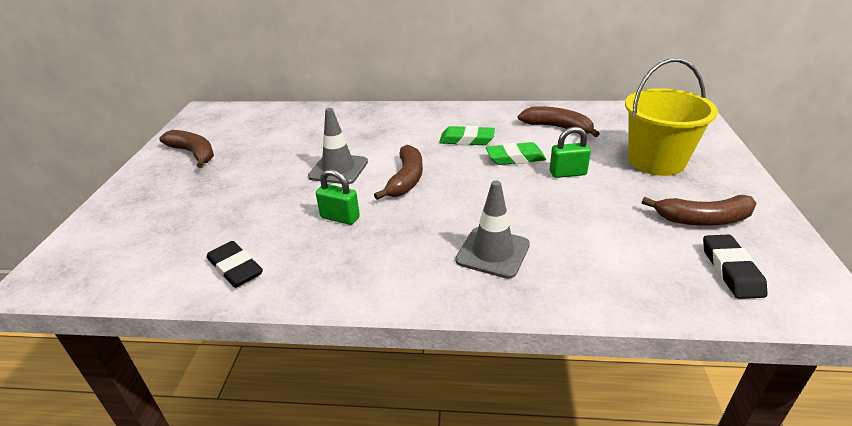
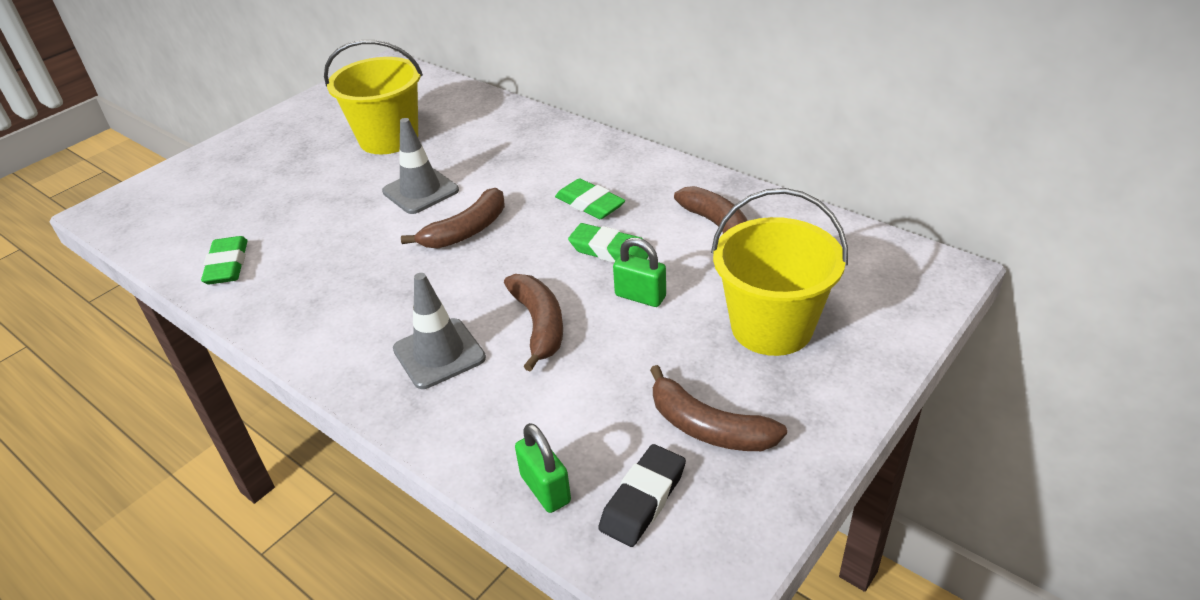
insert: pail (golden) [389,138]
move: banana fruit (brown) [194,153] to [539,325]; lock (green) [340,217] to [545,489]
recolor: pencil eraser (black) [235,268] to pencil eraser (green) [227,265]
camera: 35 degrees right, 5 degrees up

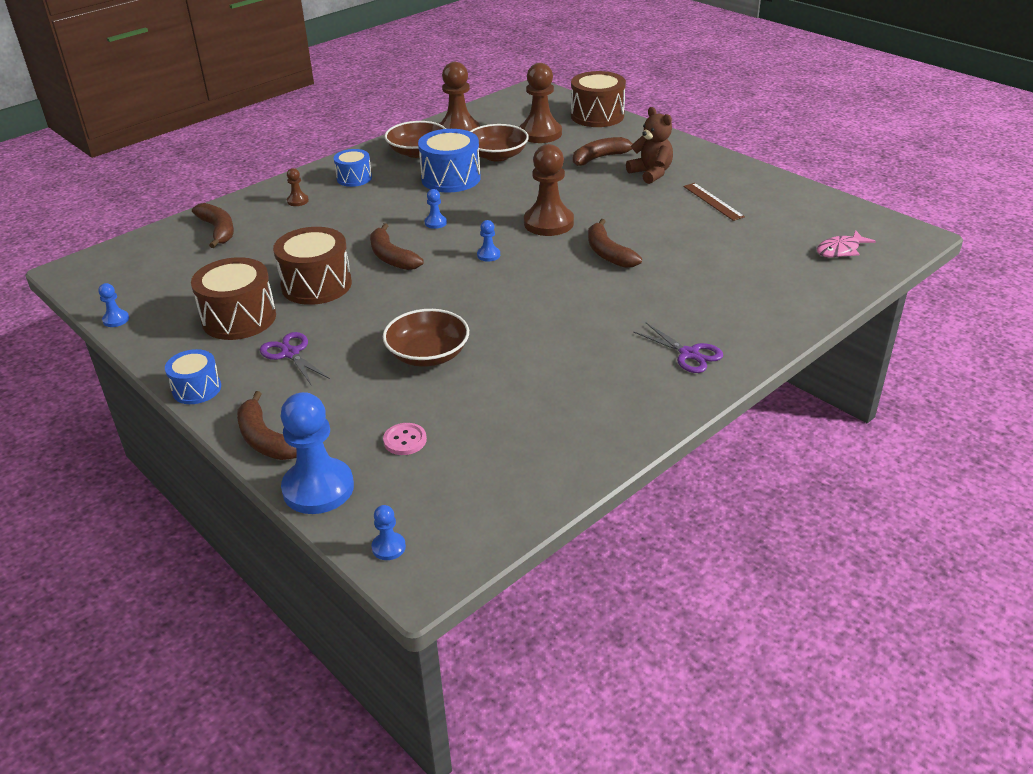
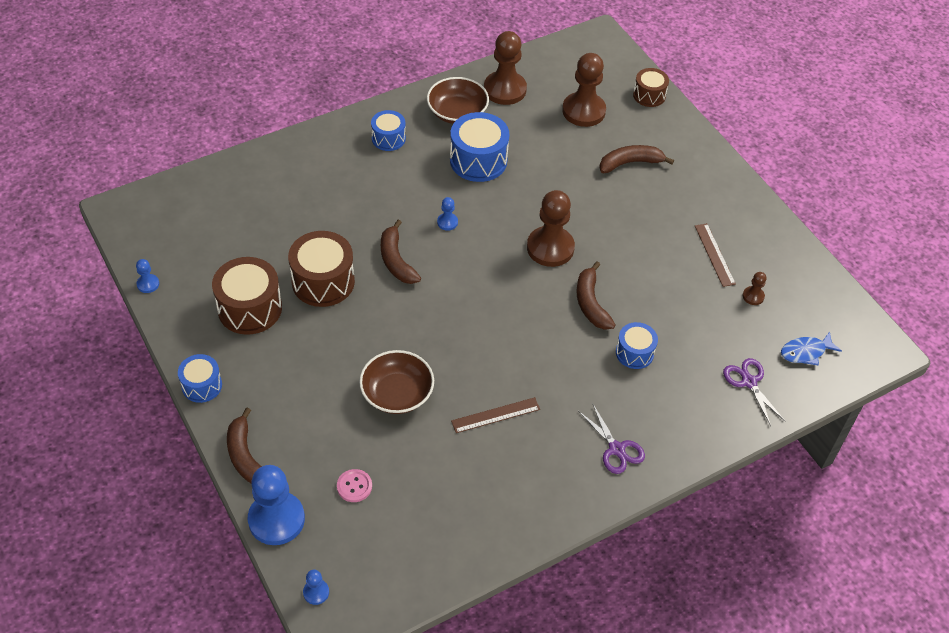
delete: teddy bear (brown) [651,173]; serving bowl (brown) [497,155]; banana fruit (brown) [218,230]; game pawn (royal blue) [488,255]
insert: snare drum (royal blue) [634,353]; measuring stick (brown) [495,415]
move: game pawn (brown) [298,201] to [753,296]; scissors (purple) [290,353] to [749,382]
recolor: toy fish (rose-pink) [840,250] to toy fish (royal blue) [805,352]
resize: snare drum (brown) [597,116] = [649,95] x0.60
camera: 10 degrees right, 15 degrees up

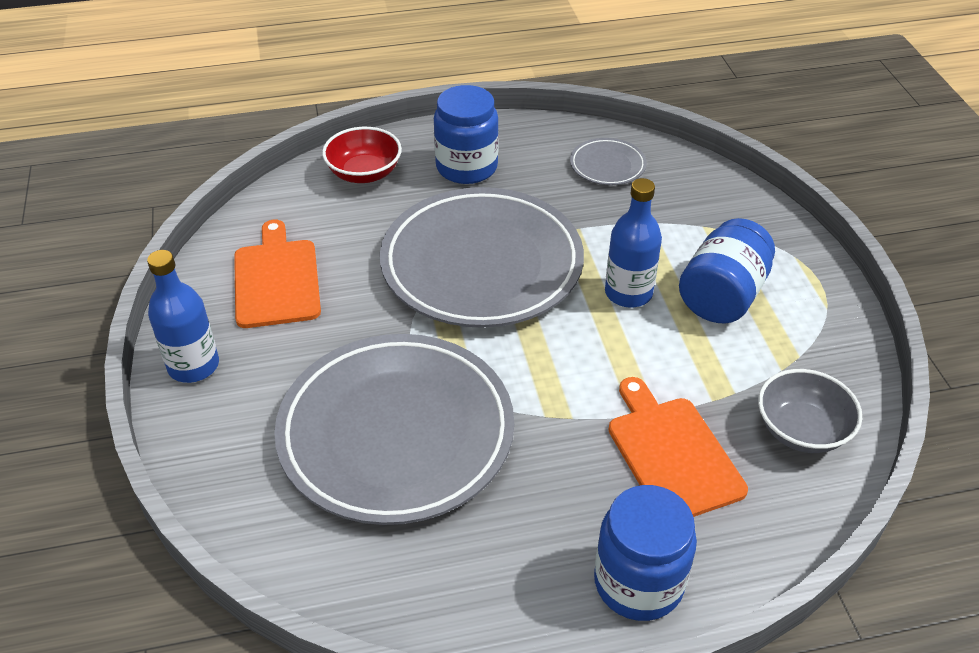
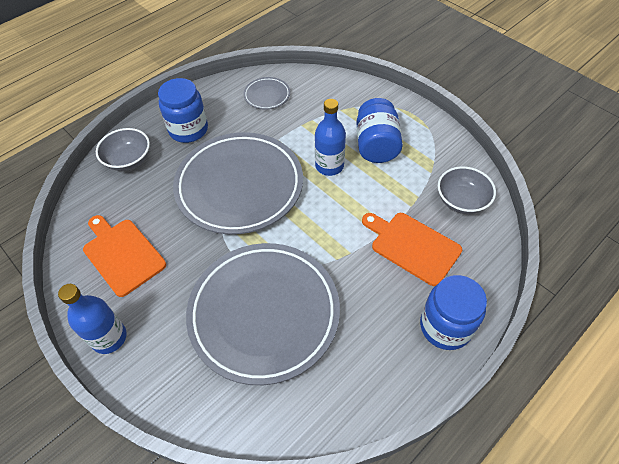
recolor: serving bowl (red) [364,173] to serving bowl (gray) [128,160]
camera: 30 degrees left, 10 degrees up

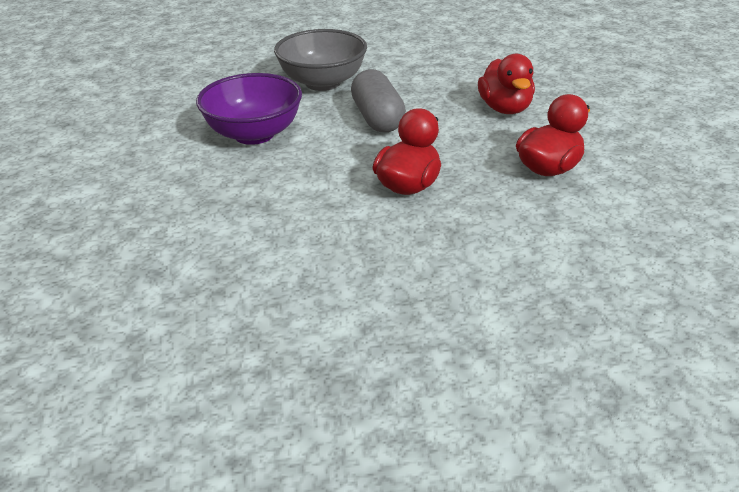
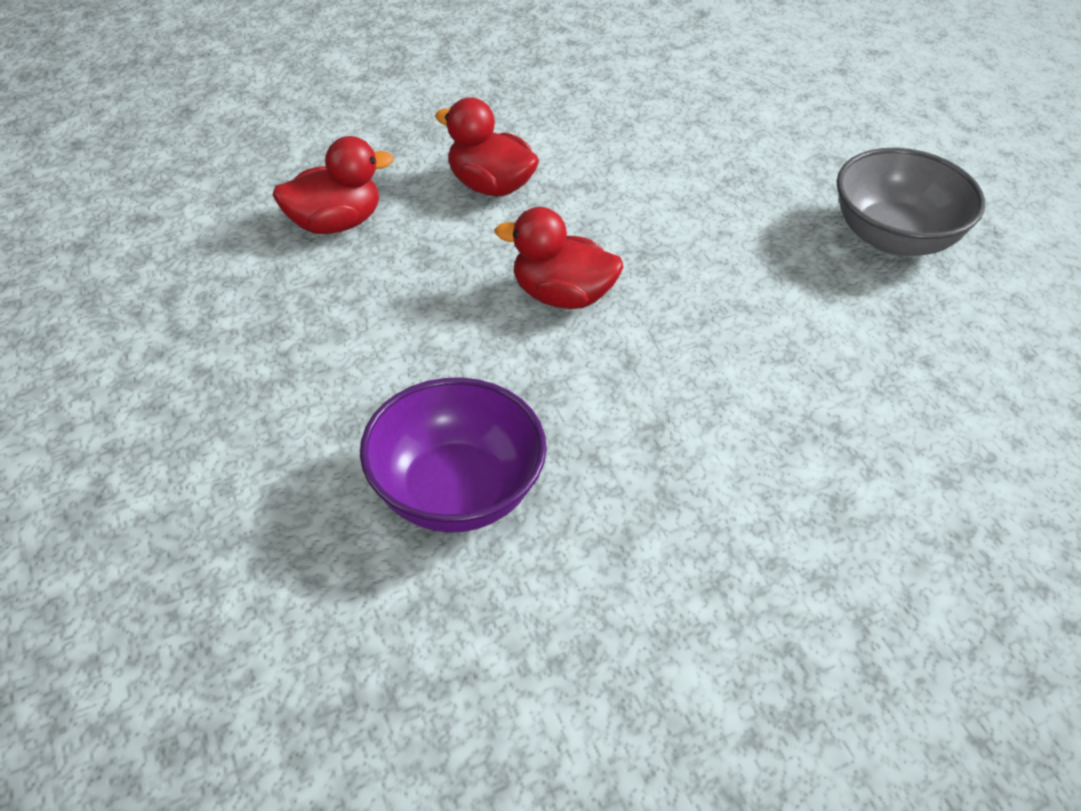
delete: capsule (gray) [377,118]
move: serving bowl (gray) [322,82] to [894,237]
camera: 105 degrees left, 10 degrees up

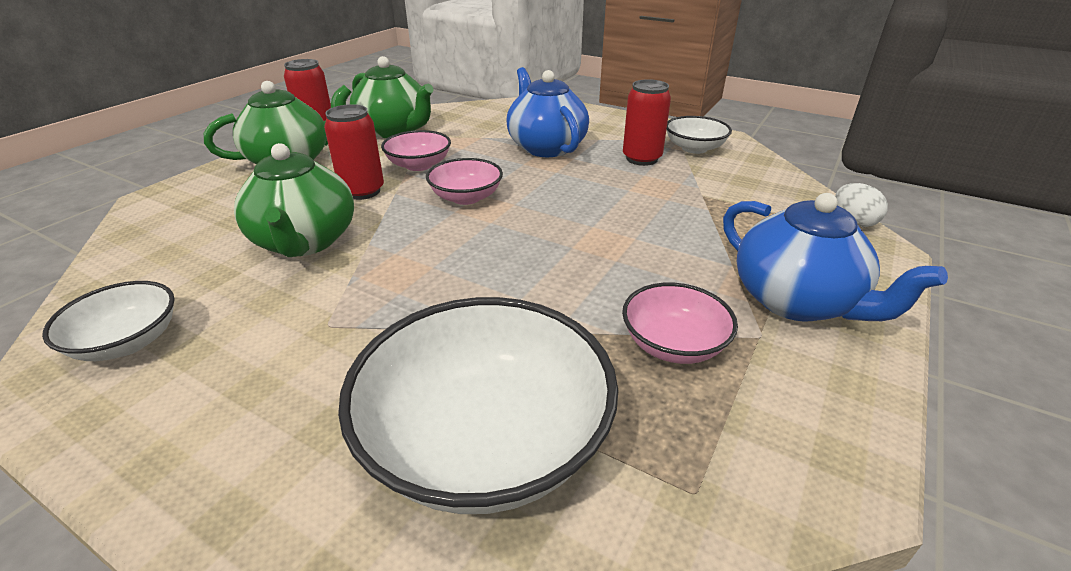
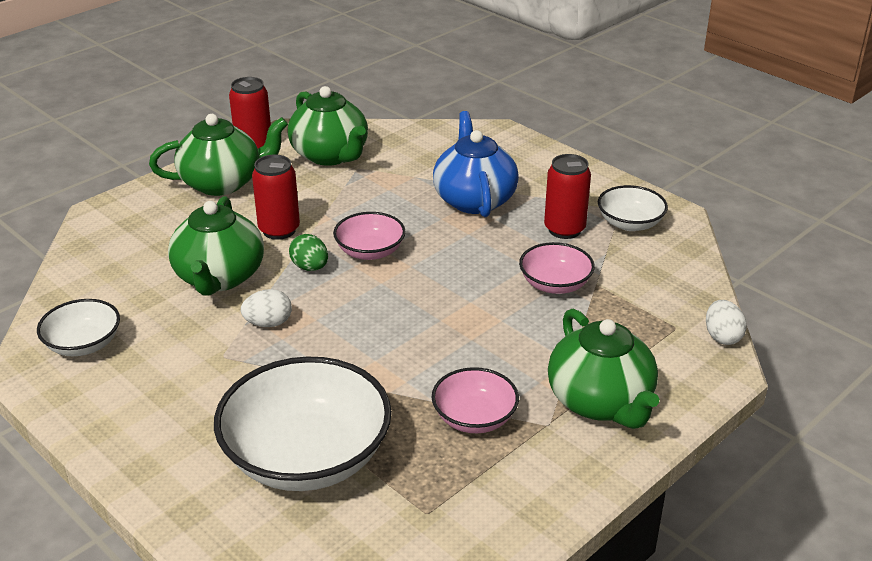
insert: egg shape (green) [310,267]; egg shape (snow-white) [268,323]
move: serving bowl (rose-pink) [419,165] to [555,284]
recolor: tea pot (royal blue) [796,301] to tea pot (green) [601,402]
camera: 15 degrees right, 0 degrees up

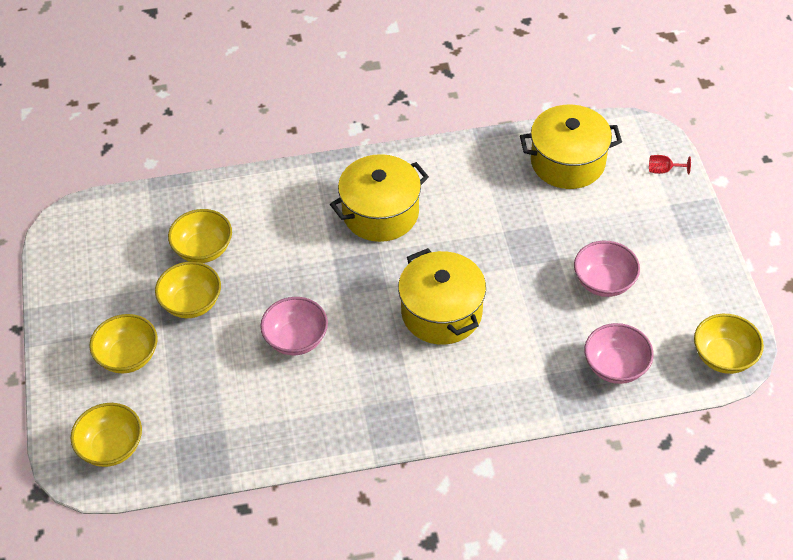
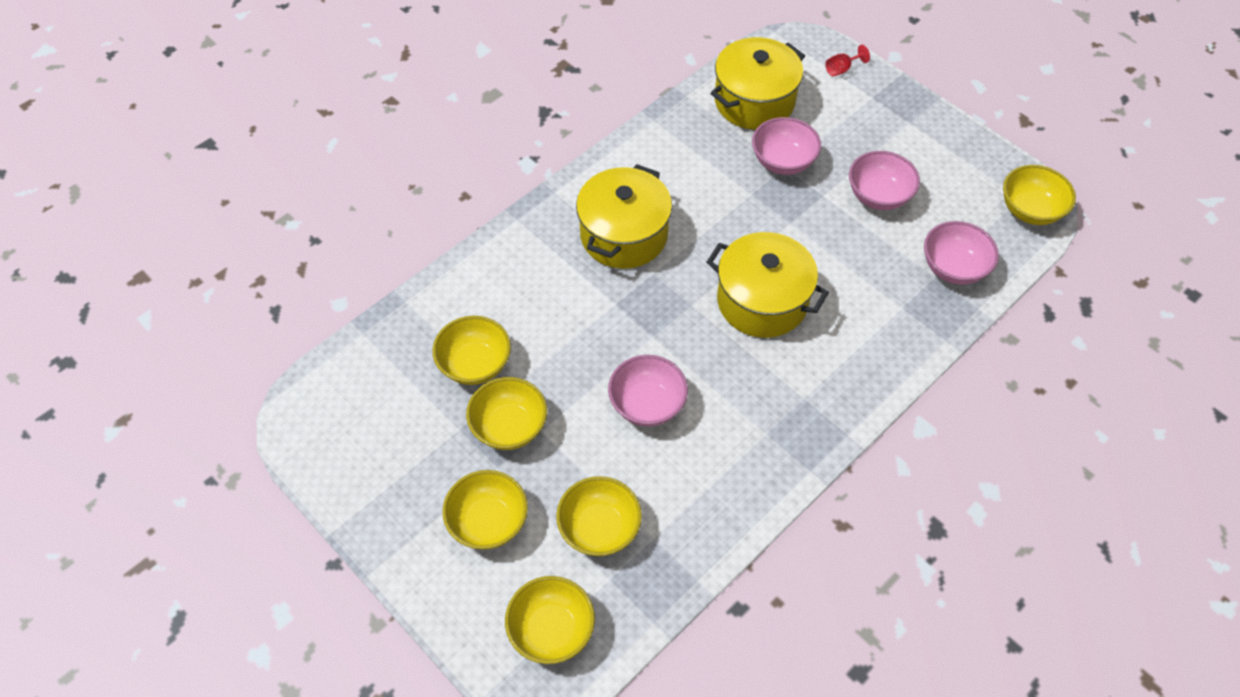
insert: serving bowl (rose-pink) [783,161]; serving bowl (golden) [599,528]
camera: 35 degrees left, 5 degrees up

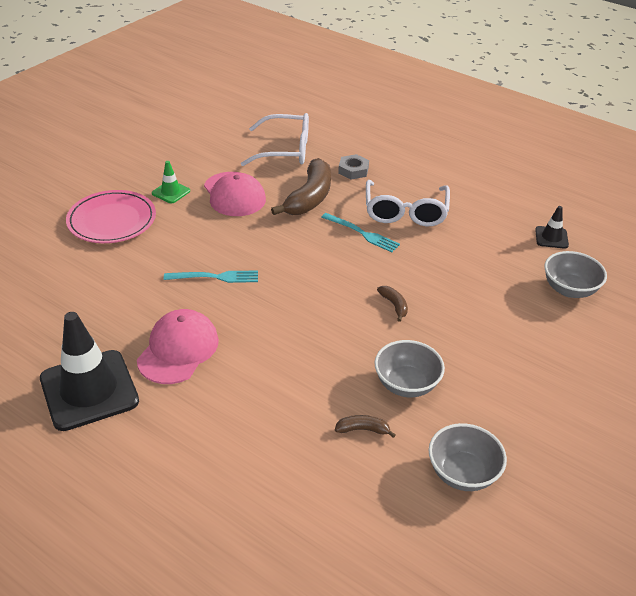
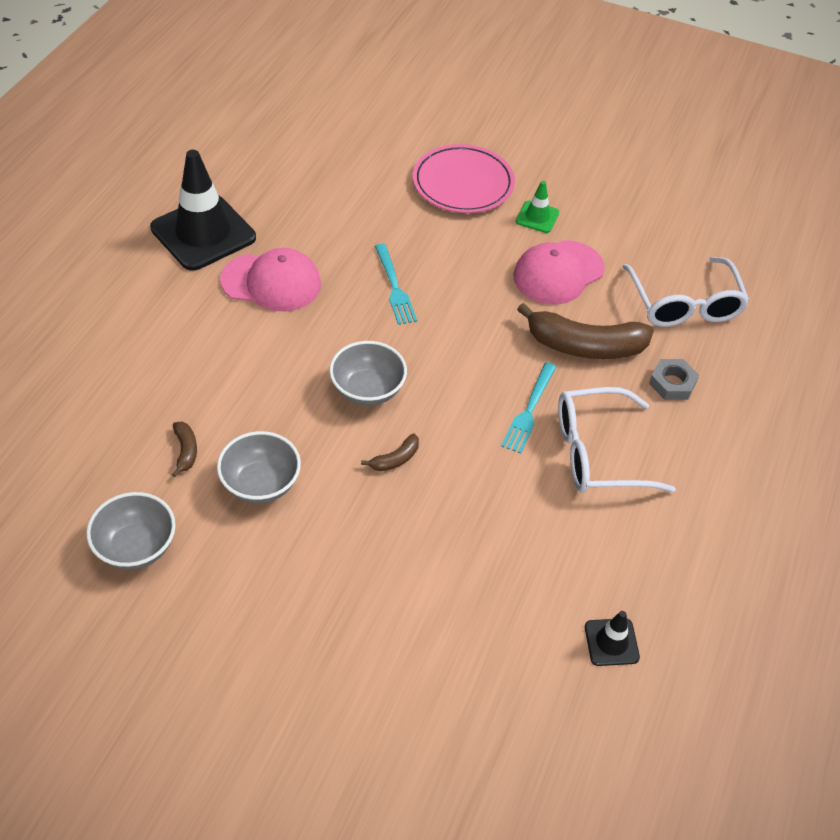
move: serving bowl (gray) [569,289] to [367,390]
camera: 75 degrees right, 10 degrees up

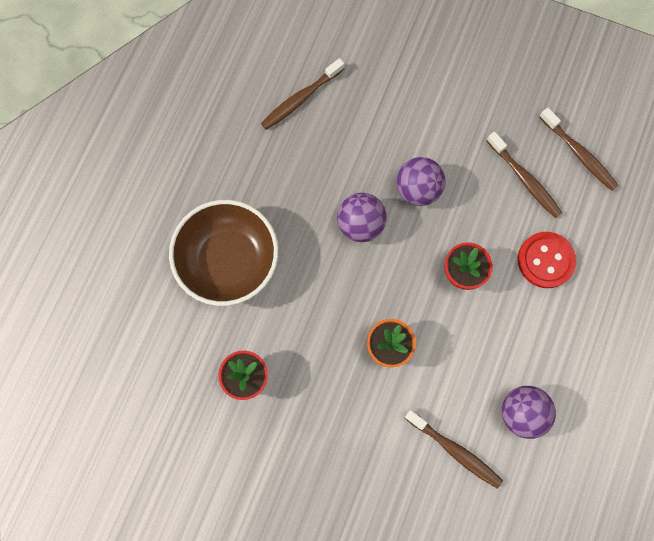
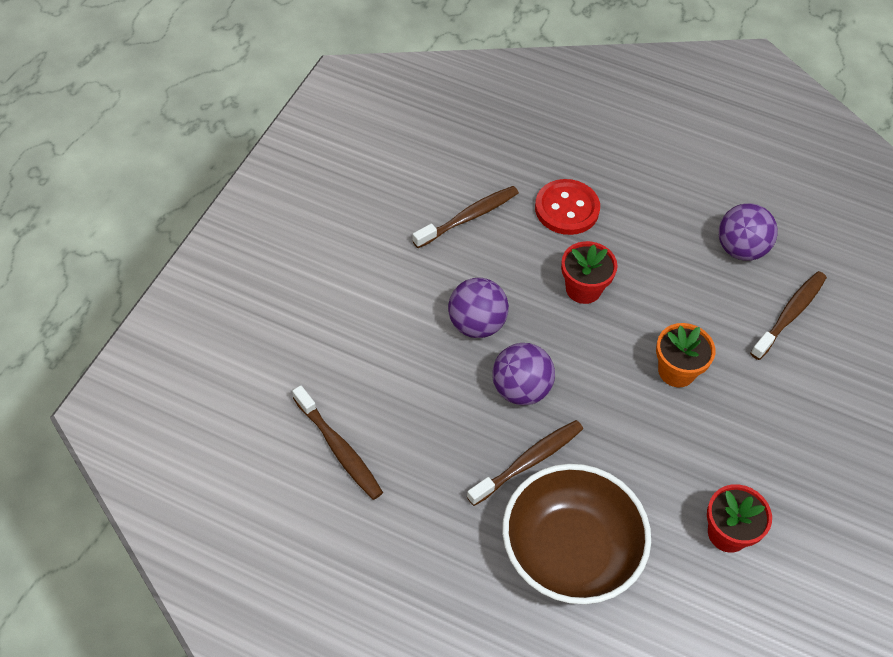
move: dental brush (brown) [579,154] to [528,462]
camera: 90 degrees left, 20 degrees down

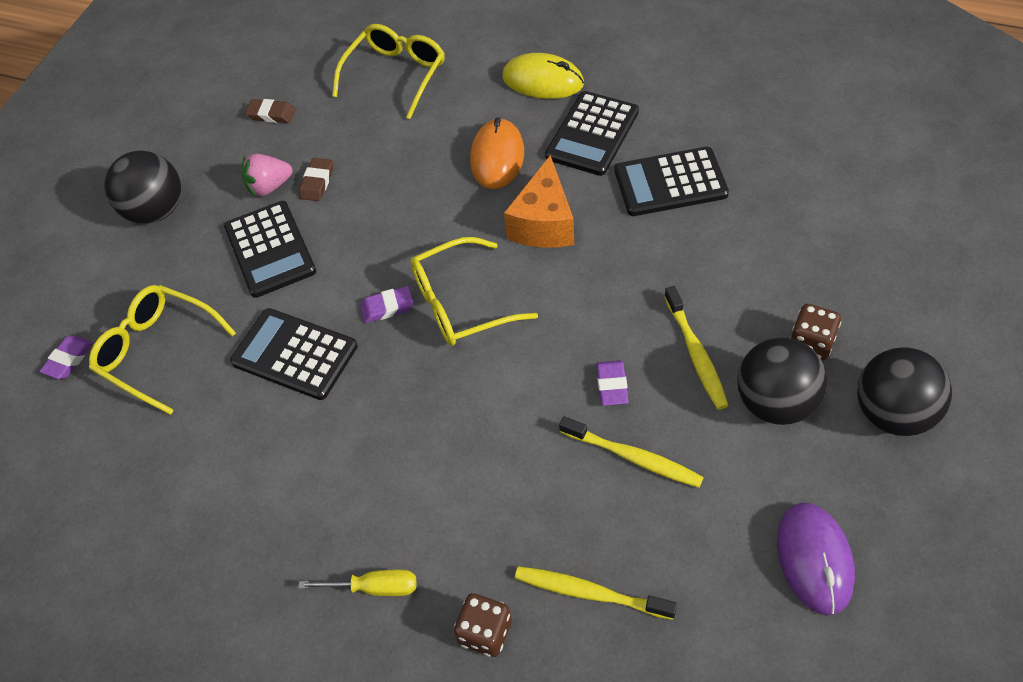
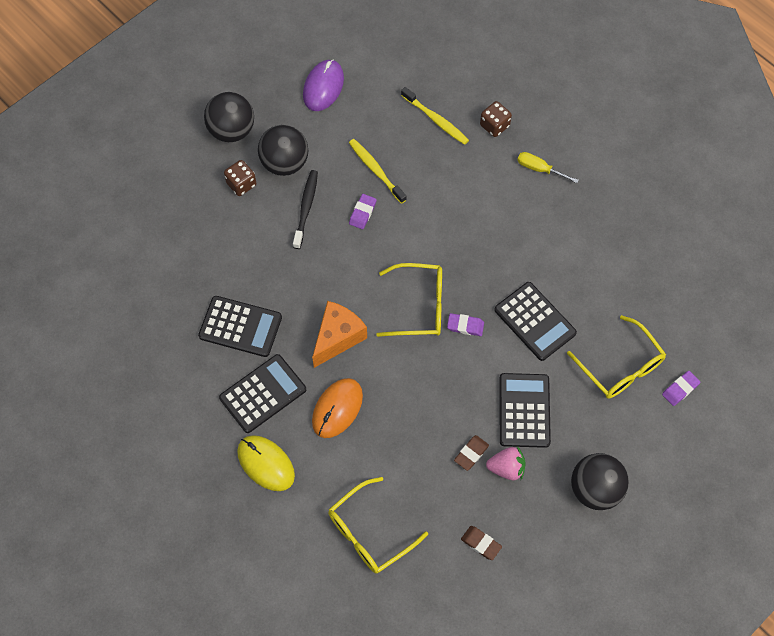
recolor: dental brush (golden) [696,354] to dental brush (black) [306,208]
camera: 160 degrees left, 10 degrees up

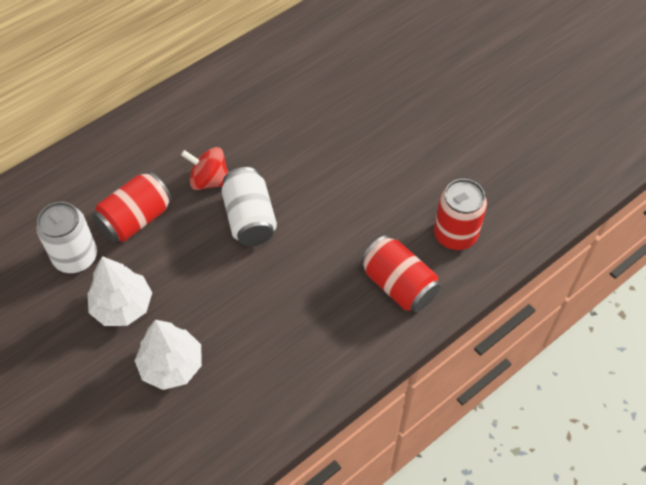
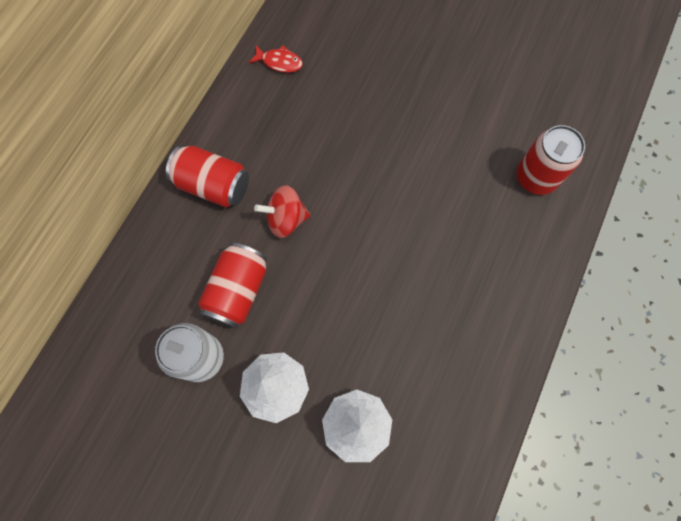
delete: can (snow-white) [250,218]
insert: toy fish (red) [279,62]
move: can (red) [398,285] to [213,185]
camera: 25 degrees left, 15 degrees up

